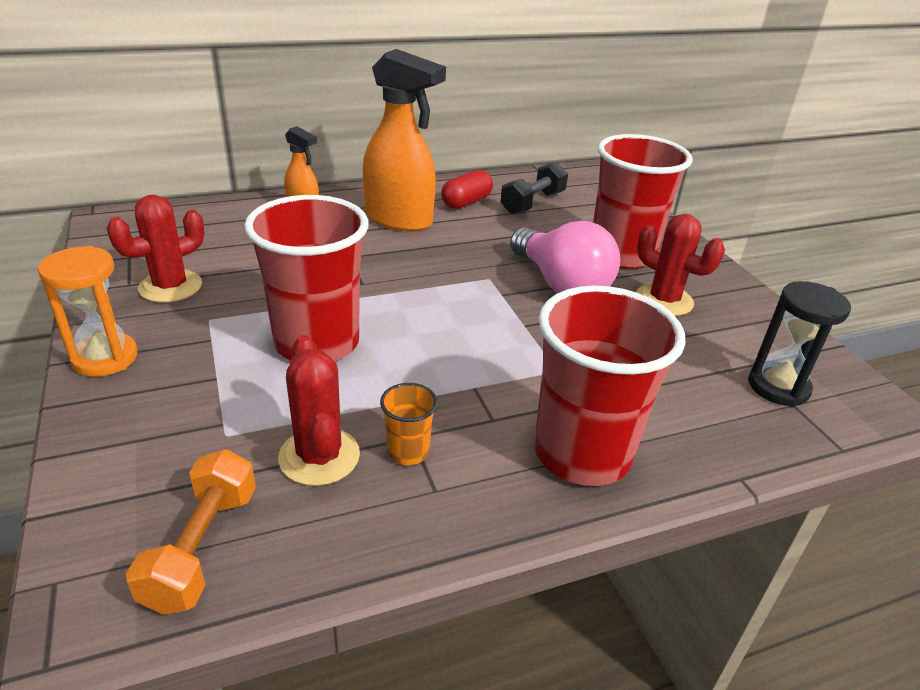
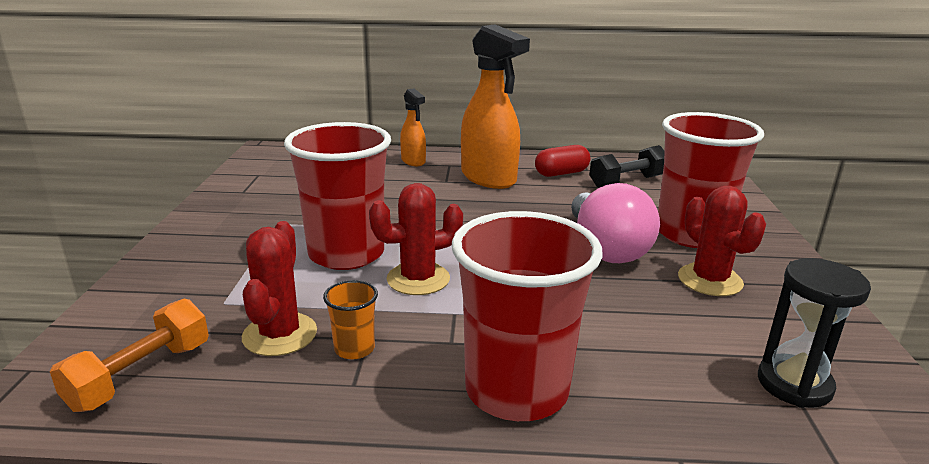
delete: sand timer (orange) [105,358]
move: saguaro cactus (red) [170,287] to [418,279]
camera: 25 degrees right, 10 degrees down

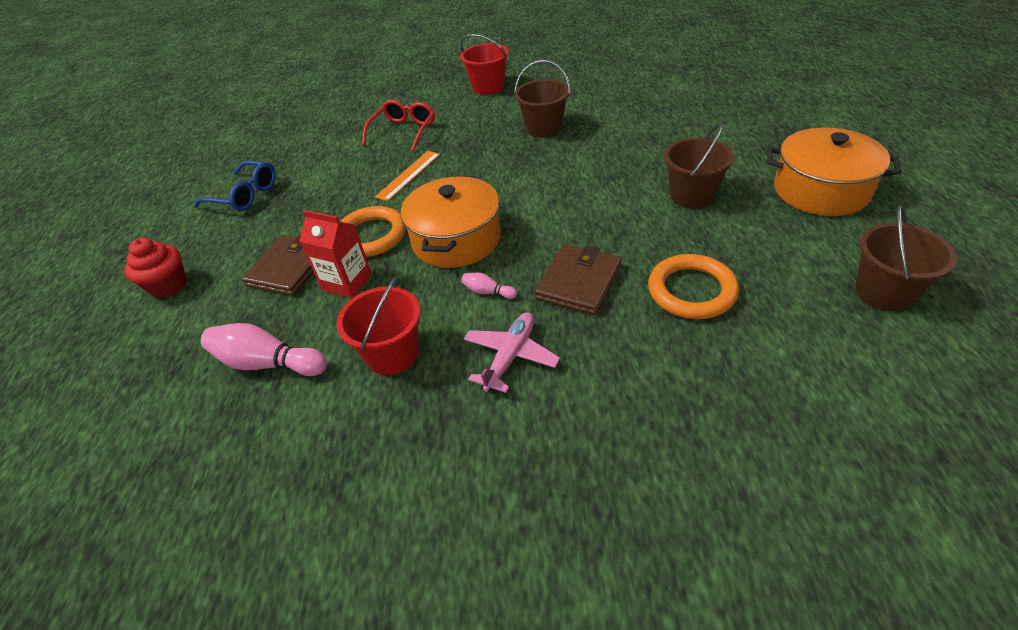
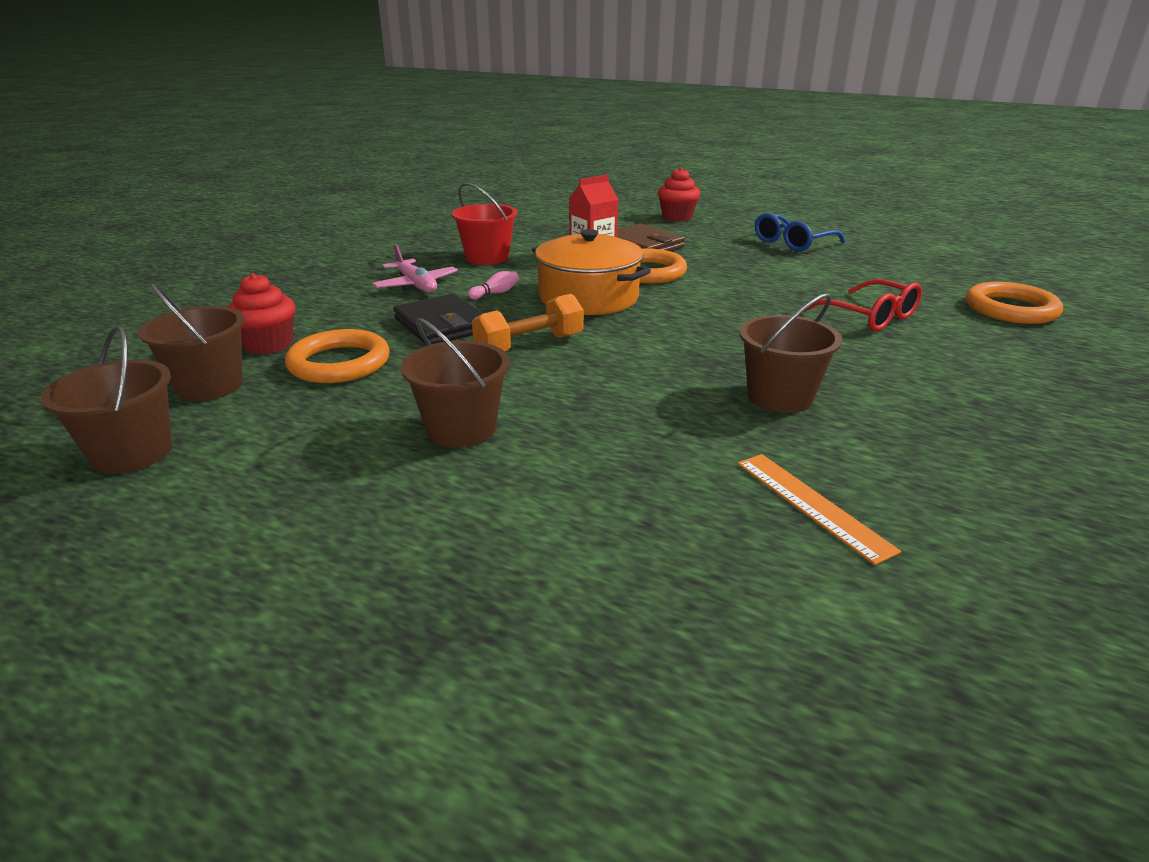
delete: pail (red) [488,87]; stockpot (orange) [821,190]; tenpin (rose-pink) [268,363]
insert: muffin (red) [268,345]; hoop (orange) [1011,309]; pail (brown) [209,386]; hand weight (orange) [529,345]
move: measuring stick (orange) [408,175] to [811,505]
recolor: wallet (brown) [578,282] to wallet (black) [442,325]
camera: 115 degrees right, 15 degrees down

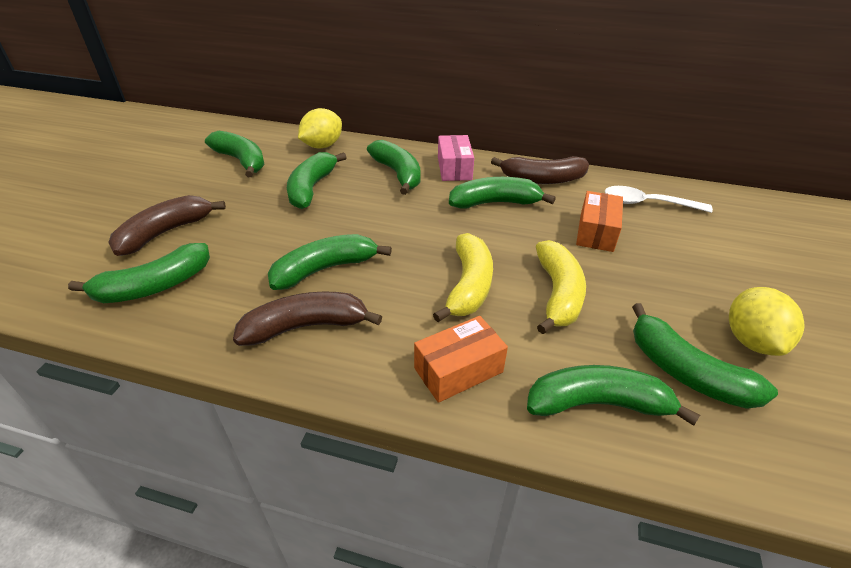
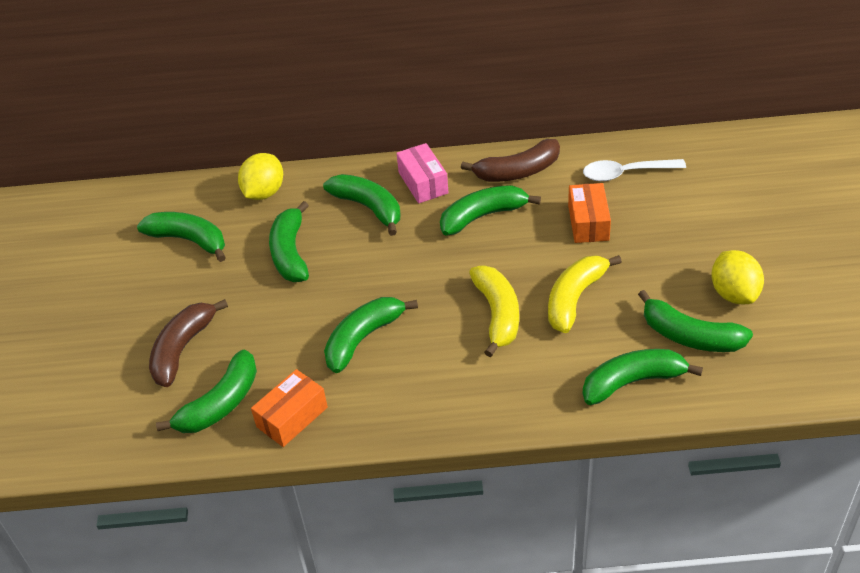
delete: banana fruit (brown) [306,327]
move: box (orange) [458,370] to [292,417]
rotate: banana fruit (golden) [557,294] = [574,299] 135 degrees counterclockwise
camera: 15 degrees left, 5 degrees up

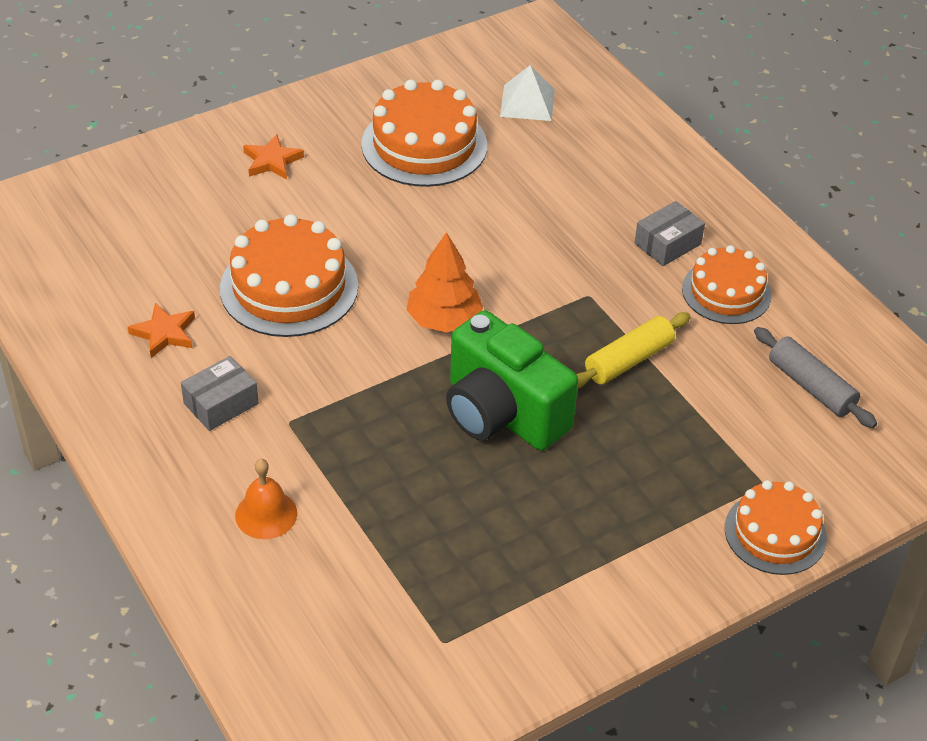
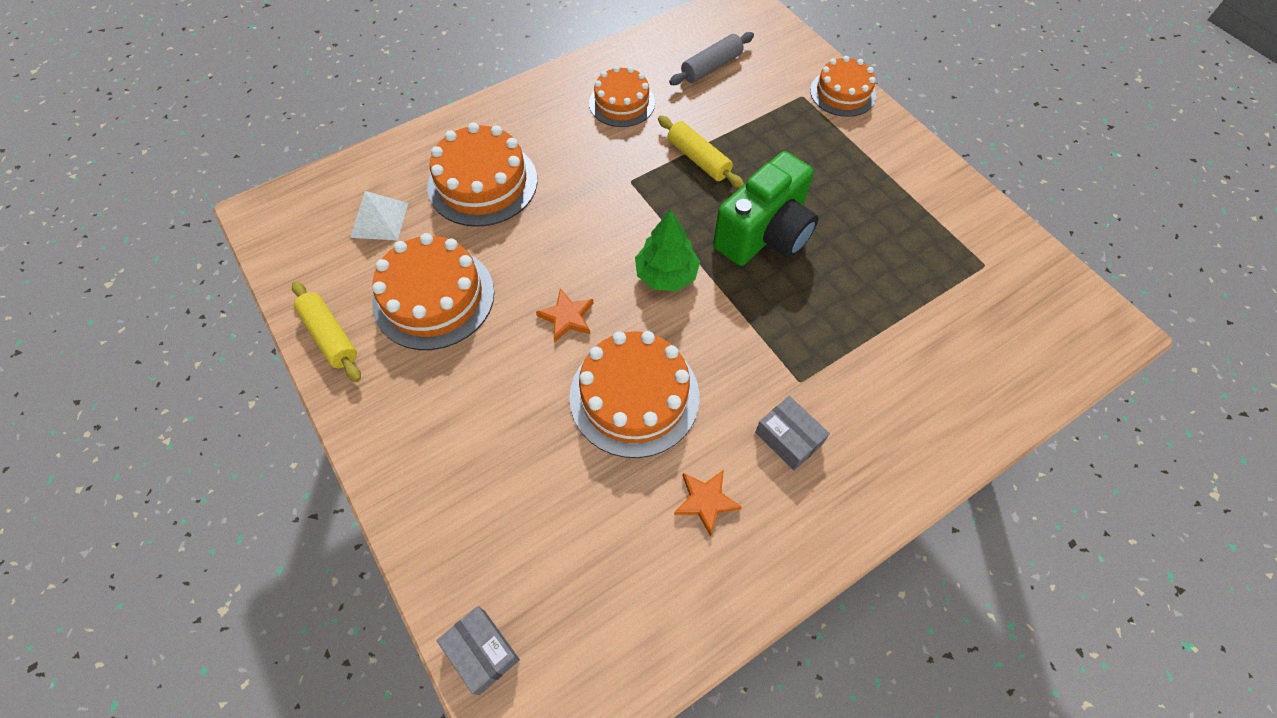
delete: hand bell (orange) [266,514]
insert: cake (orange) [482,183]; rolling pin (golden) [330,336]
move: five-pointed star (orange) [272,161] to [567,317]; box (gray) [667,244] to [482,652]
recolor: fir tree (orange) [444,320] to fir tree (green) [666,274]
camera: 90 degrees left, 15 degrees up

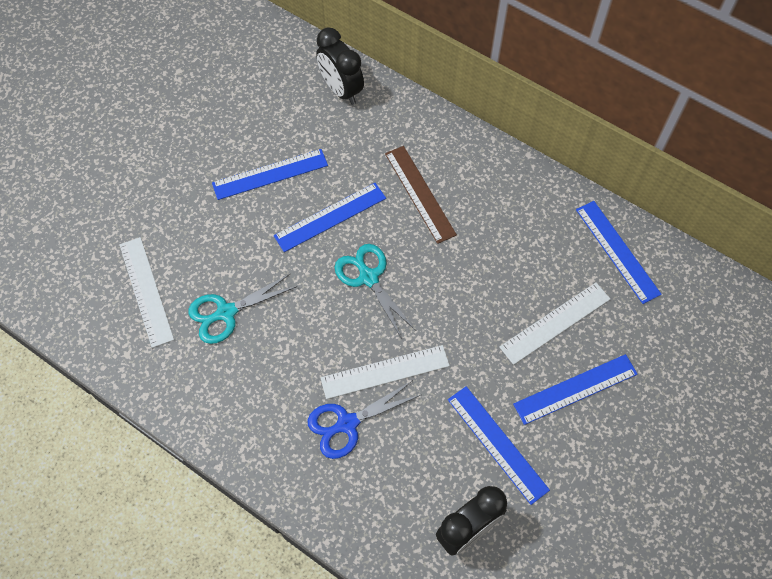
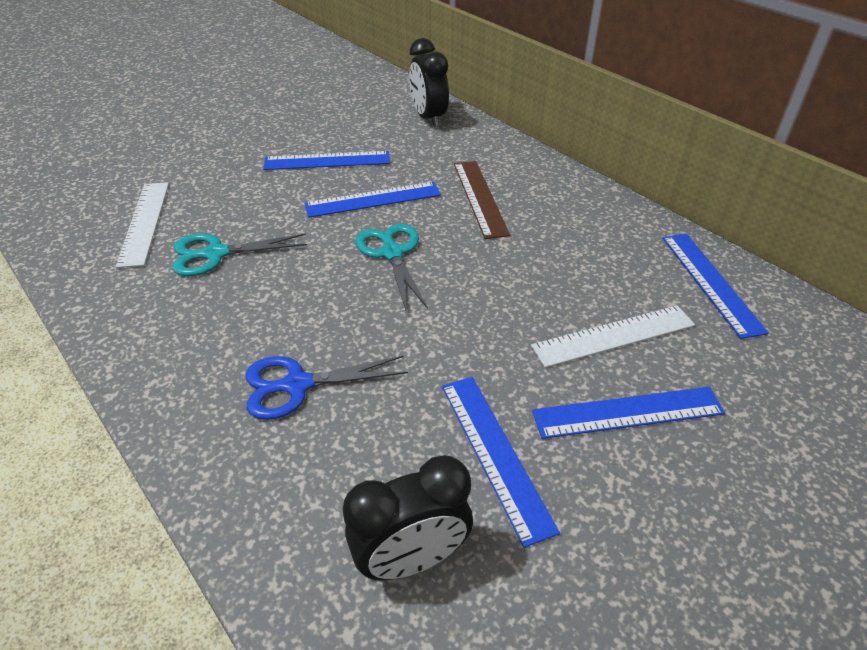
delete: measuring stick (snow-white) [385,371]
camera: 15 degrees right, 20 degrees down

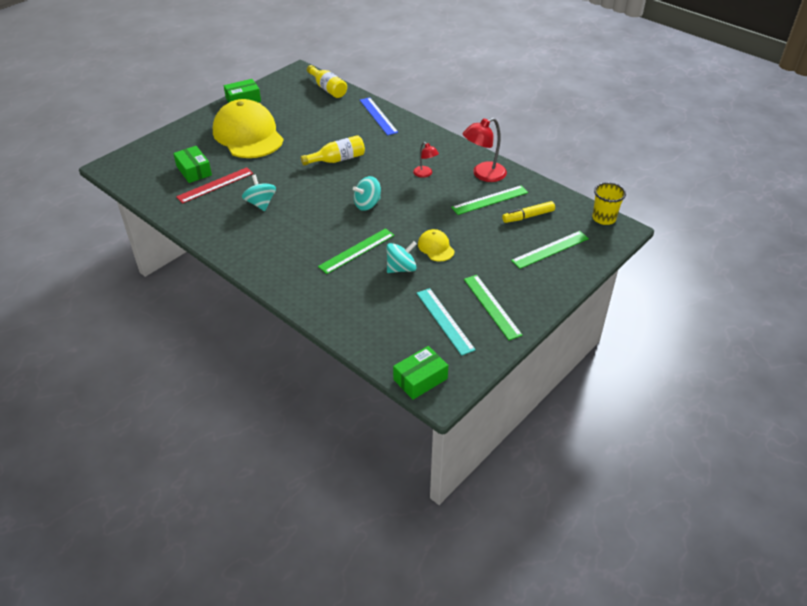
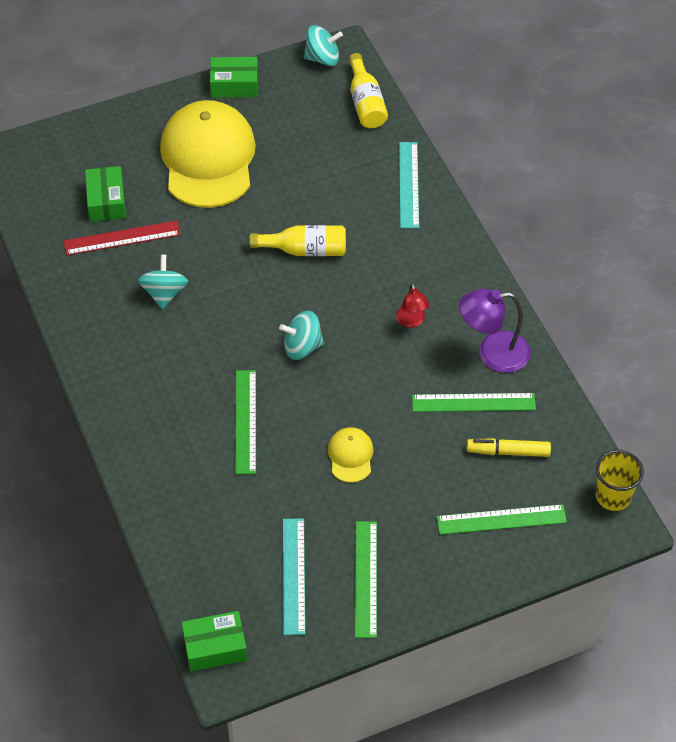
move: whirligig (turquoise) [401,268] to [322,58]
recolor: measuring stick (royal blue) [378,116] to measuring stick (turquoise) [409,184]; desk lamp (red) [483,174] to desk lamp (purple) [493,353]
rotate: measuring stick (green) [357,251] = [246,421] 75 degrees counterclockwise
camera: 25 degrees right, 10 degrees up

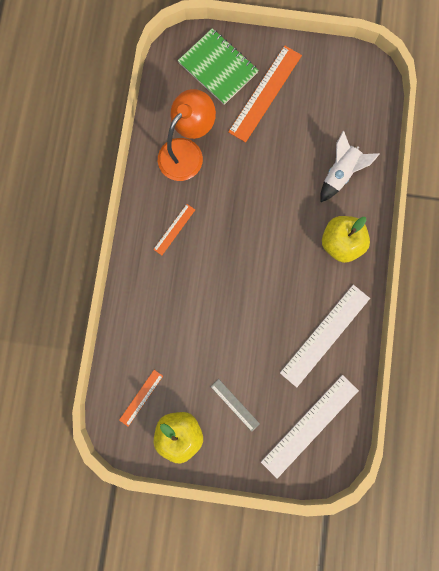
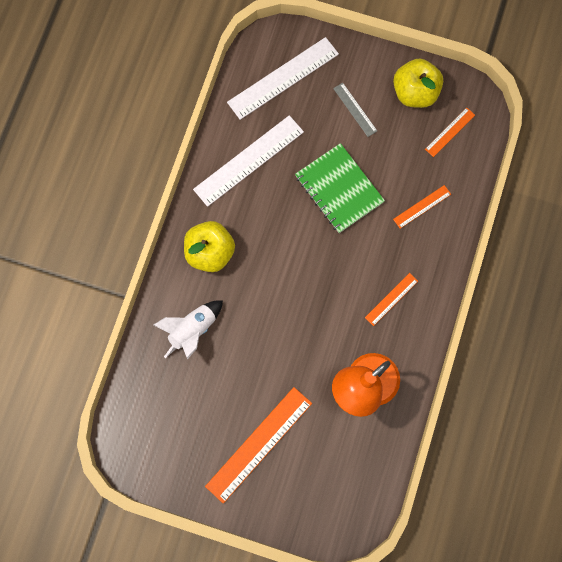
insert: measuring stick (orange) [422,206]
move: exercise book (green) [218,68] to [339,189]
camera: 170 degrees left, 5 degrees down

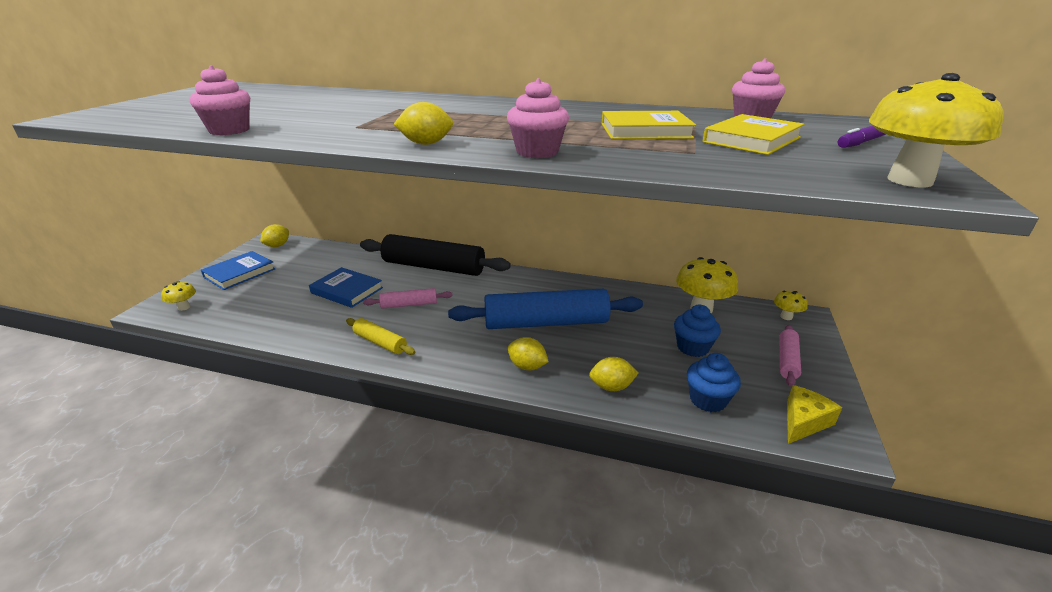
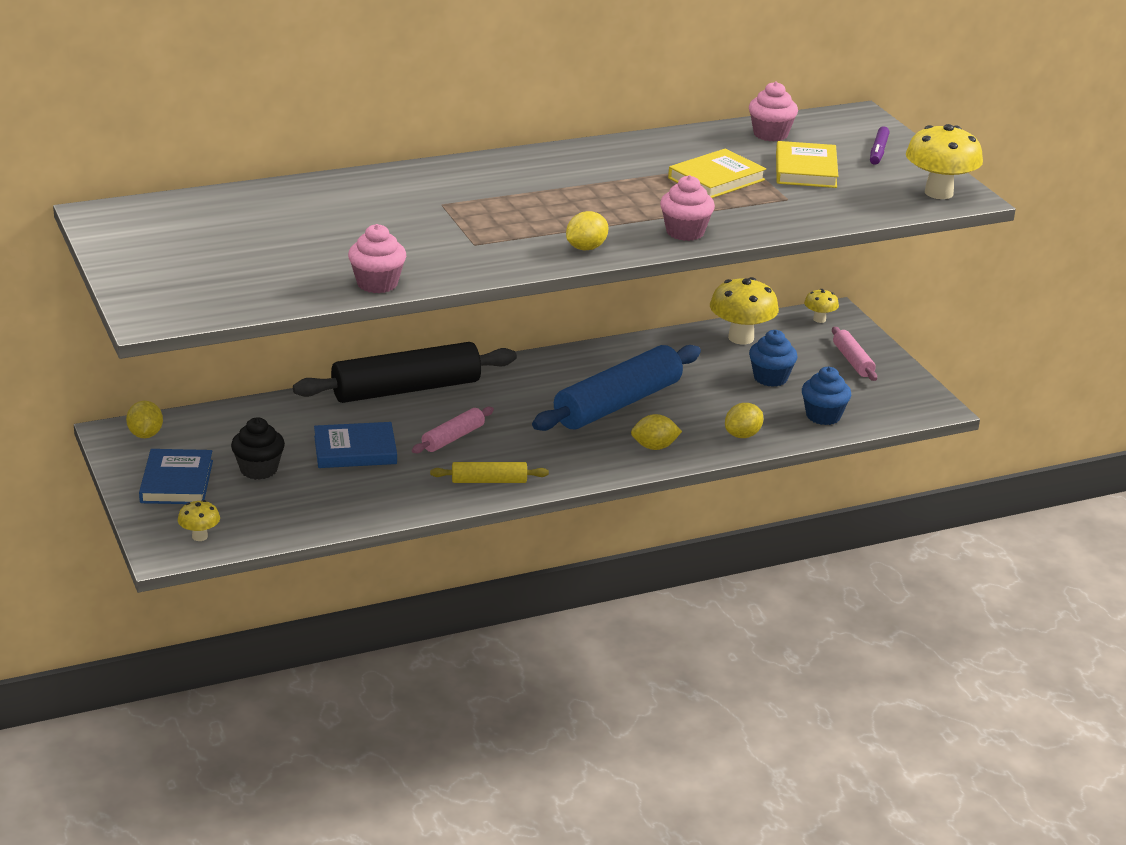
delete: piece of cheese (golden) [803,421]
insert: muffin (black) [258,469]
camera: 40 degrees left, 0 degrees up

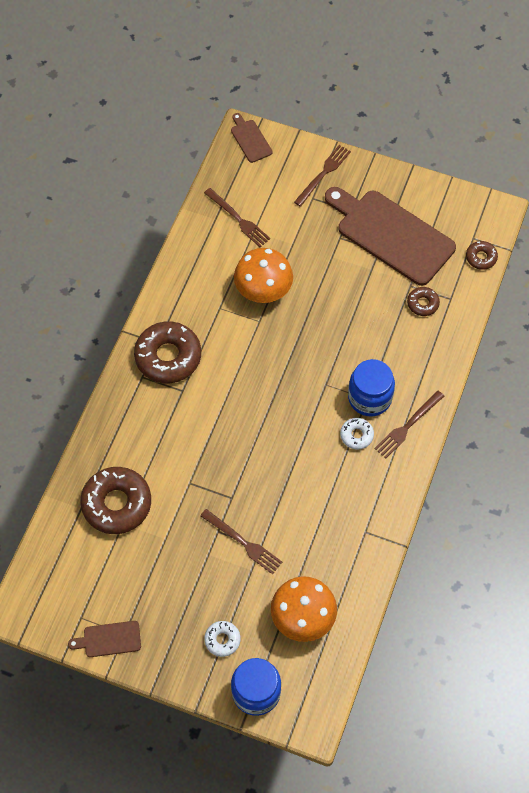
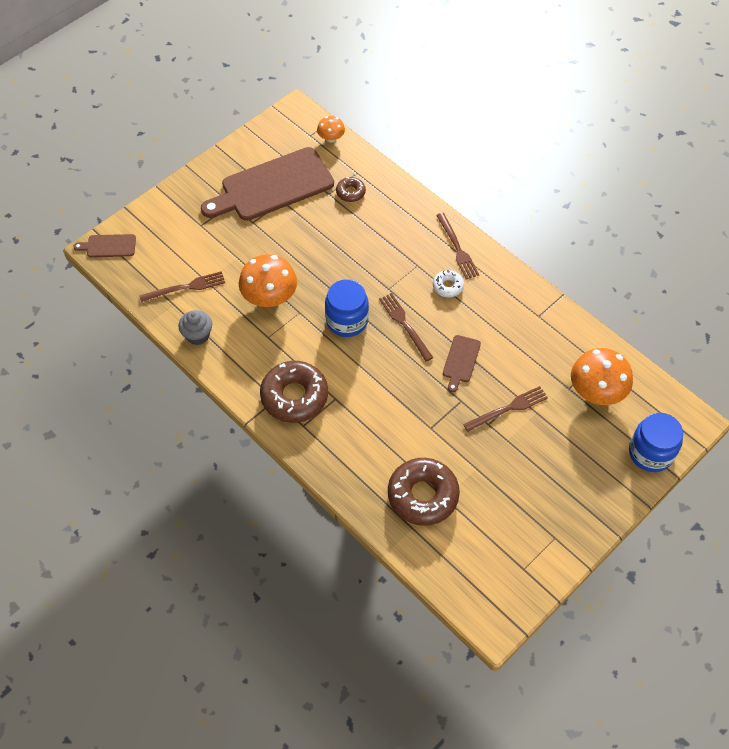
delete: doughnut (snow-white) [222,640]
insert: muffin (gray) [197,335]
move: table fork (brown) [323,174] to [405,324]; jam jar (royal blue) [369,397] to [347,320]; chopping board (brown) [109,639] to [461,361]
replace: doughnut (brown) [481,257] to mushroom (orange) [331,138]
camera: 65 degrees left, 5 degrees down

